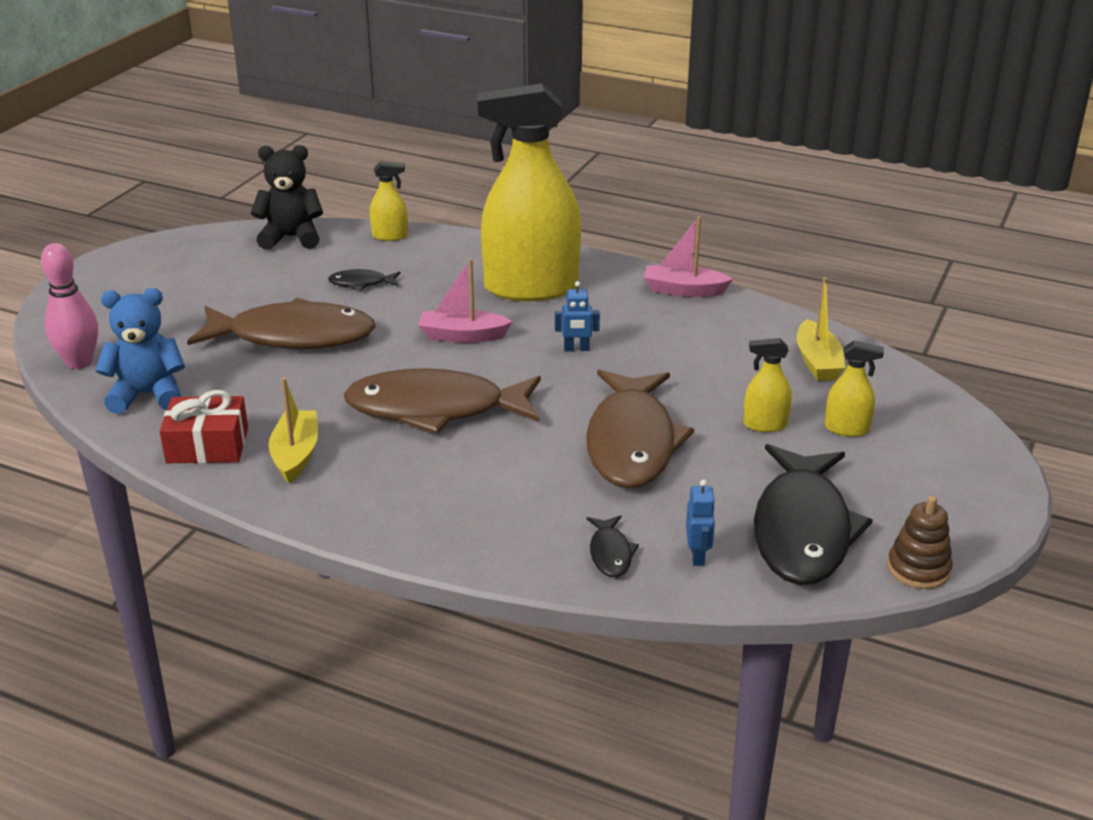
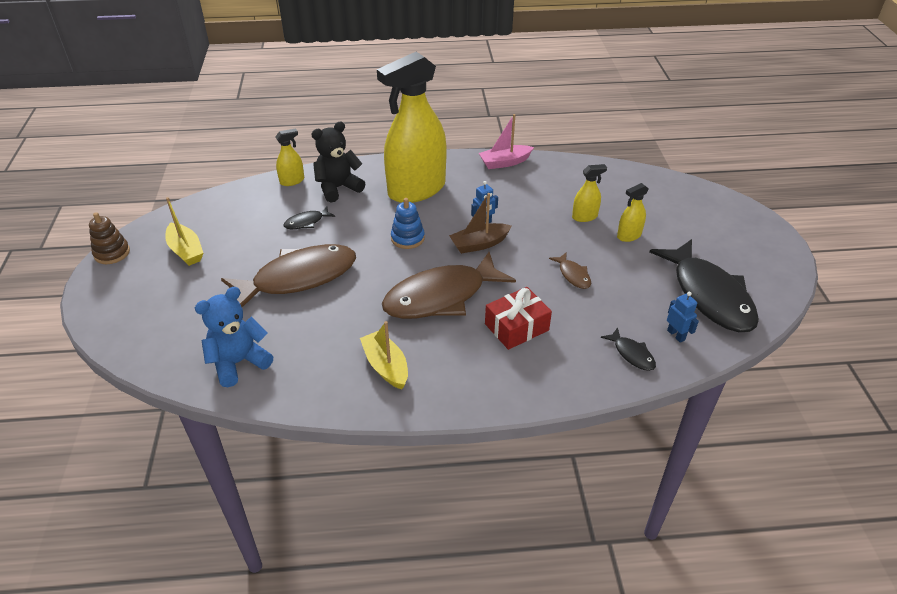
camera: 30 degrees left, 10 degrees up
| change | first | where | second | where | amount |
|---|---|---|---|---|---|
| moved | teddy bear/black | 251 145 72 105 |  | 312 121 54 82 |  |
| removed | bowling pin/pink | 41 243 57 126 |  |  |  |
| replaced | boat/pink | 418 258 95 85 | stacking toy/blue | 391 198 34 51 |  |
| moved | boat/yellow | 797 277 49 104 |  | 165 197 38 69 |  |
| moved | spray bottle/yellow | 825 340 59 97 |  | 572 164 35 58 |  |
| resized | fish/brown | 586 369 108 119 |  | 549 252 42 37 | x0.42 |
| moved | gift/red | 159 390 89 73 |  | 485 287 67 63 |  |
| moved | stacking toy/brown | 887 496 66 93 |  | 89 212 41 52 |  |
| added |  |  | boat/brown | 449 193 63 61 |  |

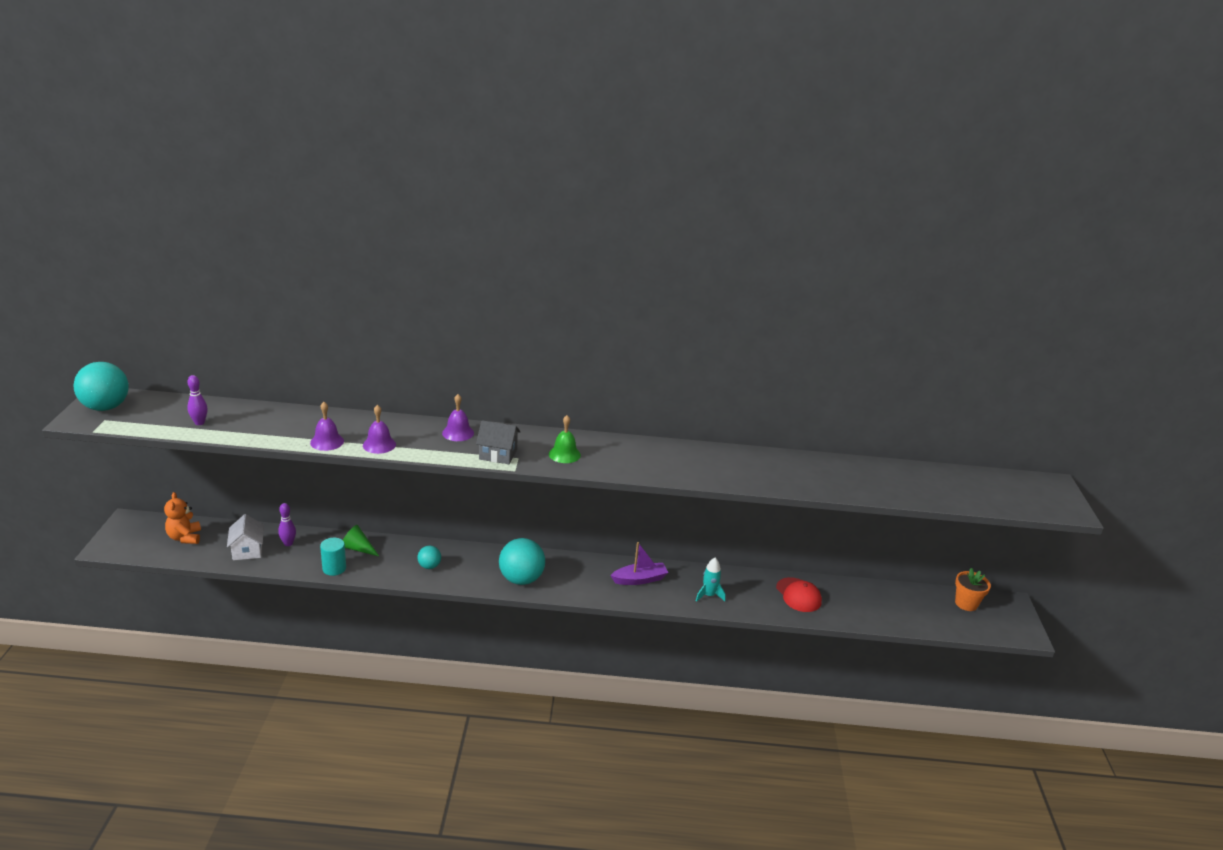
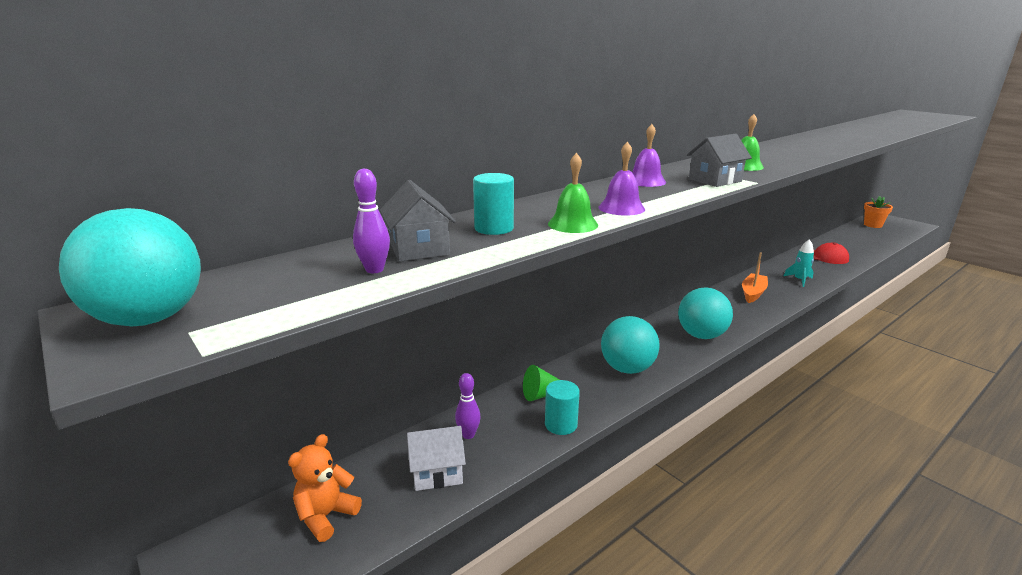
camera: 40 degrees left, 5 degrees down
| change | first | where | second | where | amount |
|---|---|---|---|---|---|
| recoloured | bell/purple | 310 402 34 49 | bell/green | 548 153 50 80 |  |
| turned | teddy bear/orange | 164 492 37 52 |  | 288 434 74 108 | 90 degrees clockwise |
| turned | house/white | 227 514 37 46 |  | 407 426 59 65 | 45 degrees counterclockwise |
| recoloured | boat/purple | 610 542 59 43 | boat/orange | 742 252 26 51 |  |
| resized | ball/turquoise | 417 546 24 23 |  | 601 316 59 58 | x1.96 |
| added |  |  | cylinder/turquoise | 473 173 41 62 |  |
| added |  |  | house/grey | 380 180 76 82 |  |

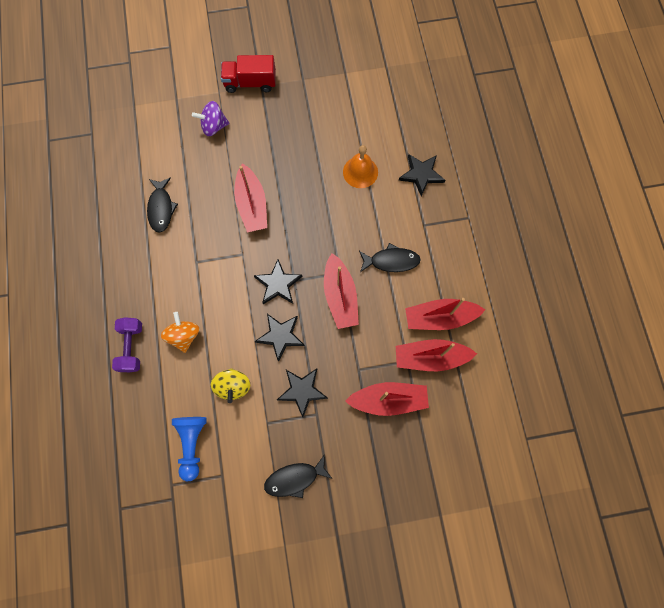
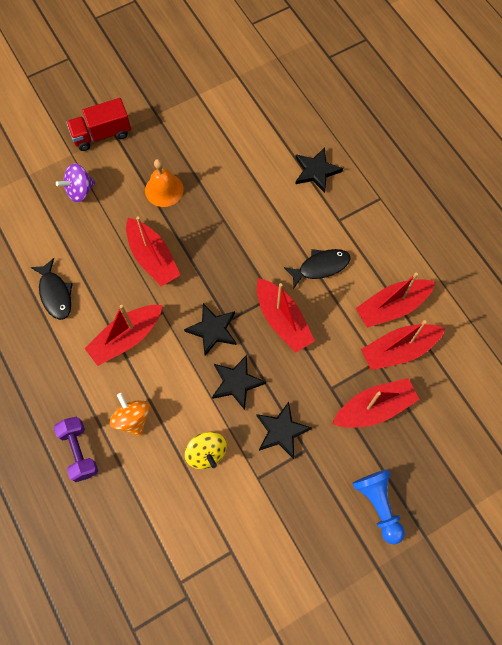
camera: 20 degrees left, 5 degrees down
| change | first | where | second | where | amount |
|---|---|---|---|---|---|
| moved | bell/orange | 343 145 35 43 |  | 145 159 39 48 |  |
| moved | pawn/blue | 172 417 35 64 |  | 352 469 53 75 |  |
| removed | fish/black | 264 454 69 44 |  |  |  |
| added |  |  | boat/red | 84 305 79 61 |  |

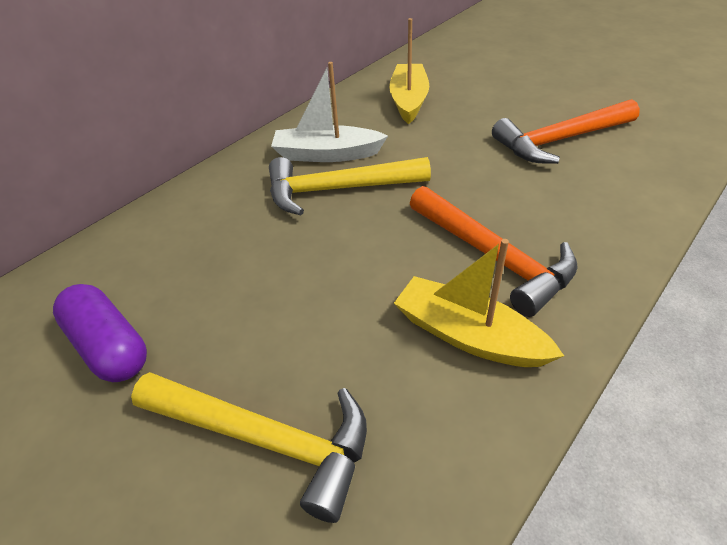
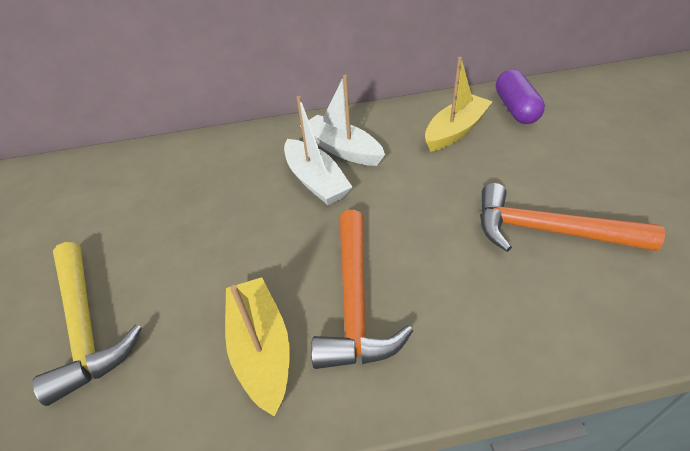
camera: 40 degrees right, 0 degrees up
| change | first | where | second | where | amount |
|---|---|---|---|---|---|
| replaced | hammer/yellow | 269 157 162 59 | boat/white | 284 96 68 109 |  |
| moved | capsule/purple | 53 284 94 98 |  | 496 70 49 54 |  |

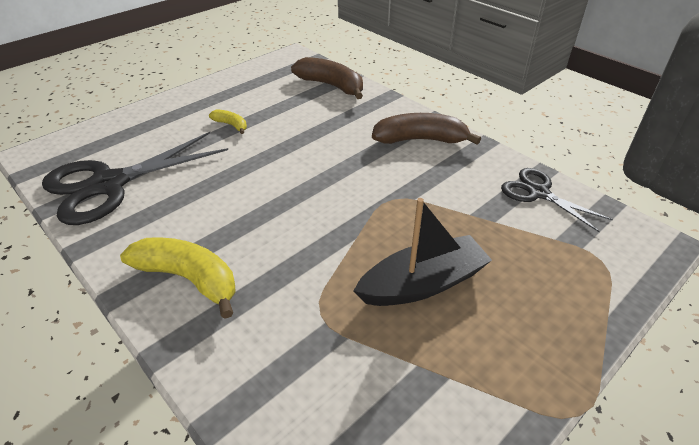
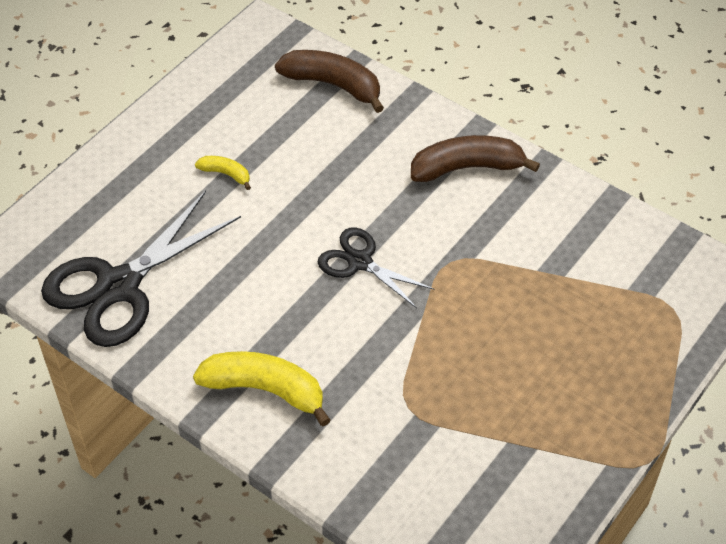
camera: 10 degrees left, 10 degrees up
| change | first | where | second | where | amount |
|---|---|---|---|---|---|
| moved | scissors/black | 501 168 112 65 |  | 318 228 117 80 |  |
| removed | boat/black | 354 198 138 108 |  |  |  |

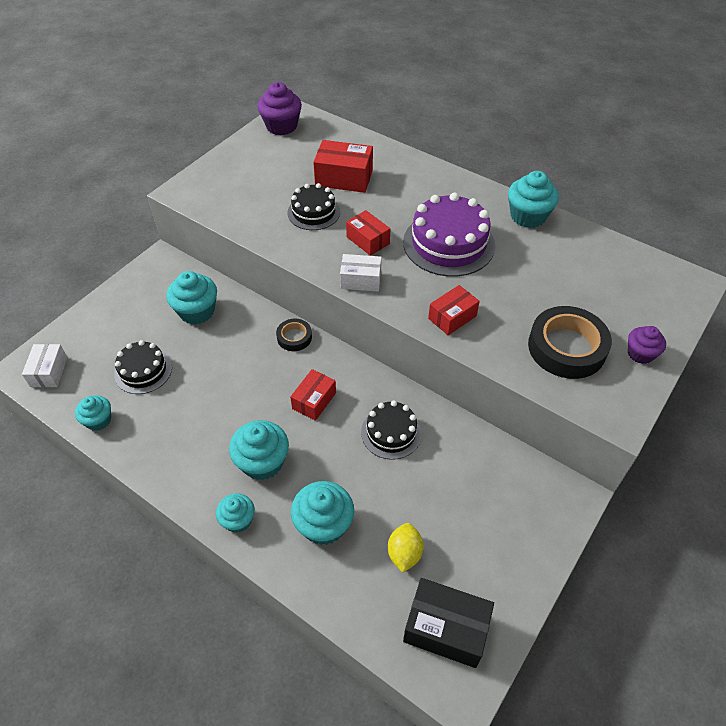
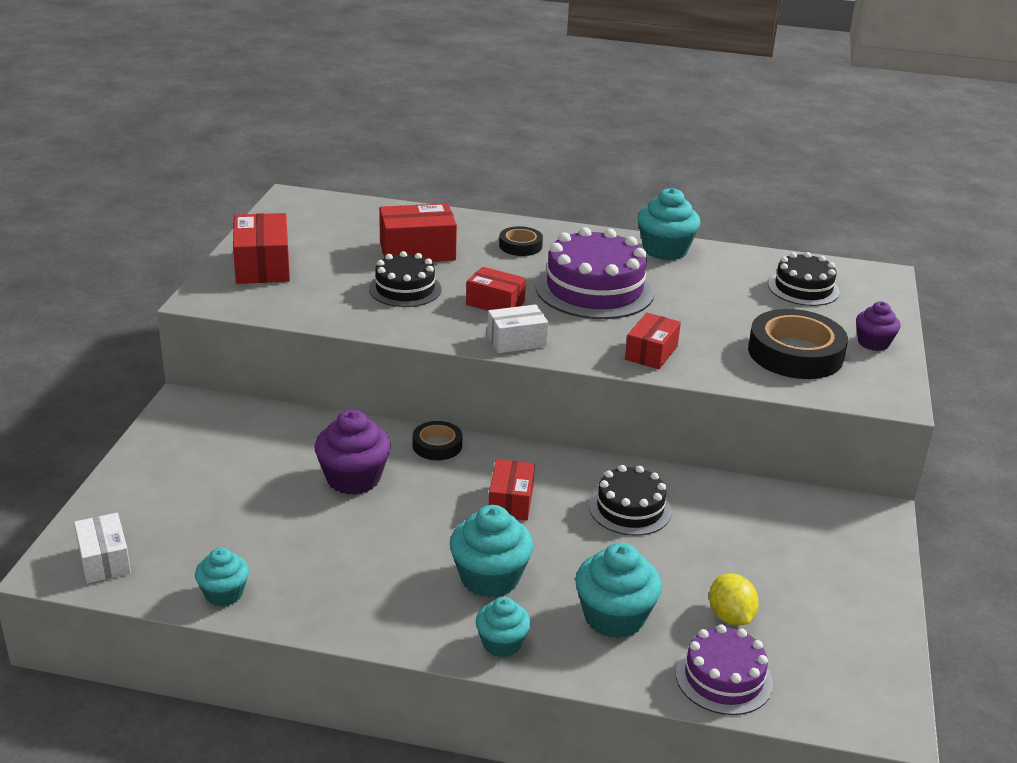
camera: 25 degrees left, 20 degrees down
| change | first | where | second | where | amount |
|---|---|---|---|---|---|
| moved | cupcake/purple | 257 82 45 53 |  | 315 410 76 85 |  |
| removed | cupcake/turquoise | 166 271 51 54 |  |  |  |
| moved | cake/black | 114 340 58 54 |  | 768 252 72 54 |  |
| removed | box/black | 403 578 91 90 |  |  |  |
| added |  |  | box/red | 233 213 57 71 |  |
| added |  |  | tape/black | 499 226 44 30 |  |
| added |  |  | cake/purple | 675 624 98 91 |  |

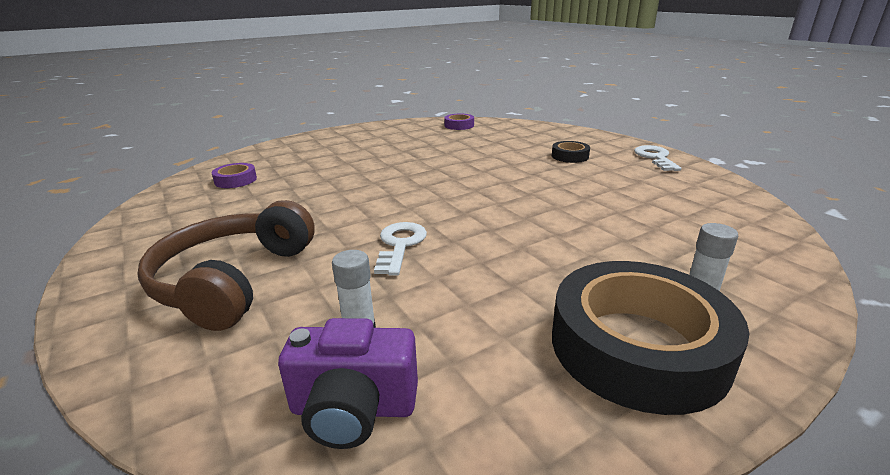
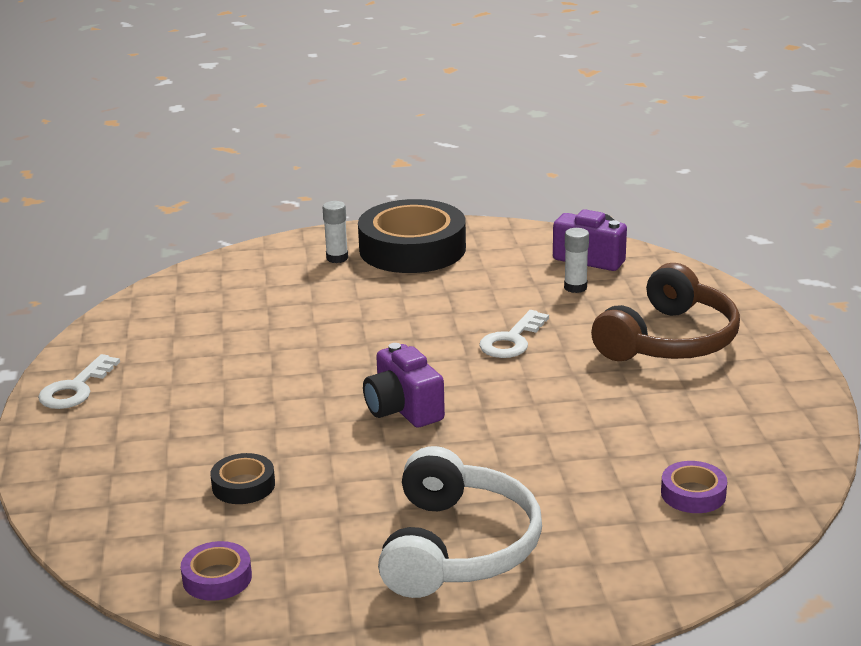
camera: 155 degrees left, 0 degrees up
| change | first | where | second | where | amount |
|---|---|---|---|---|---|
| moved | tape/black | 552 141 38 22 |  | 210 453 65 51 |  |
| added |  |  | camera/purple | 363 343 82 84 |  |
| added |  |  | headphones/white | 378 446 164 152 |  |

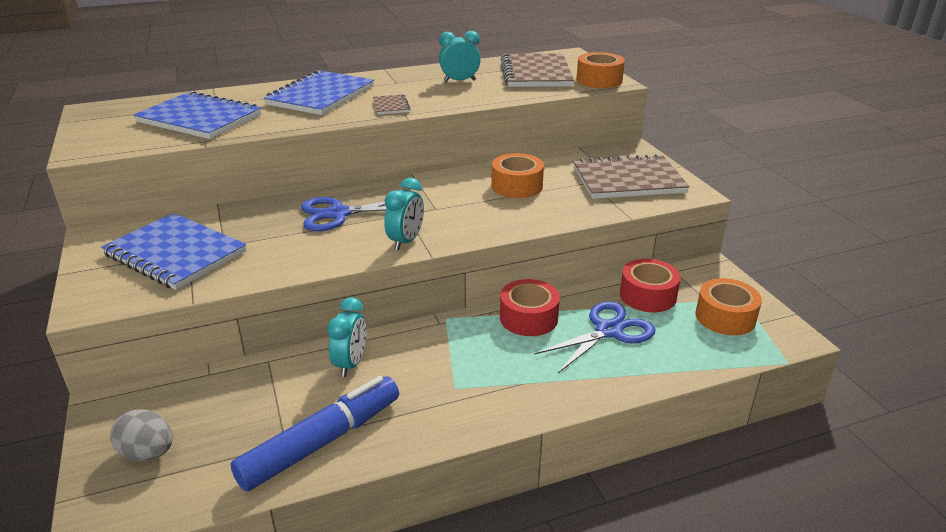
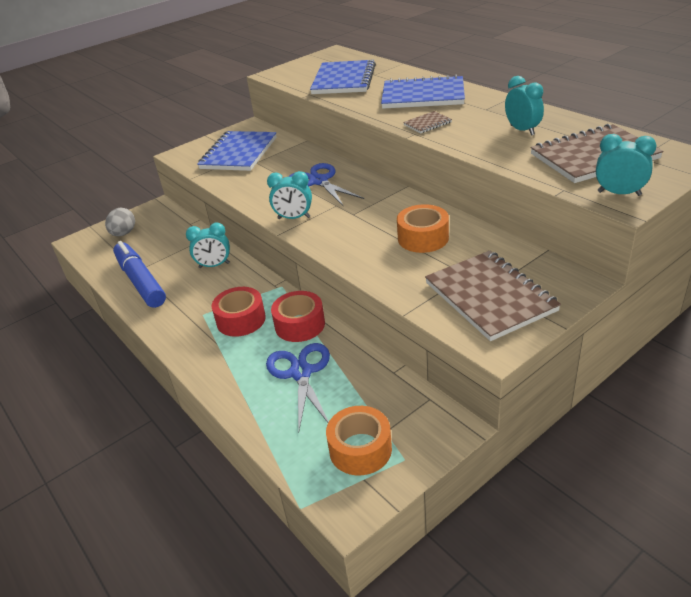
camera: 75 degrees right, 5 degrees up
| change | first | where | second | where | amount |
|---|---|---|---|---|---|
| replaced | tape/orange | 576 52 49 36 | clock/turquoise | 596 134 61 62 |  |
| moved | tape/red | 620 259 61 53 |  | 212 287 54 50 |  |
| turned | scissors/blue | 535 301 120 72 |  | 266 343 64 88 | 135 degrees counterclockwise |
| turned | marker/blue | 231 376 168 116 |  | 113 241 53 67 | 150 degrees counterclockwise |

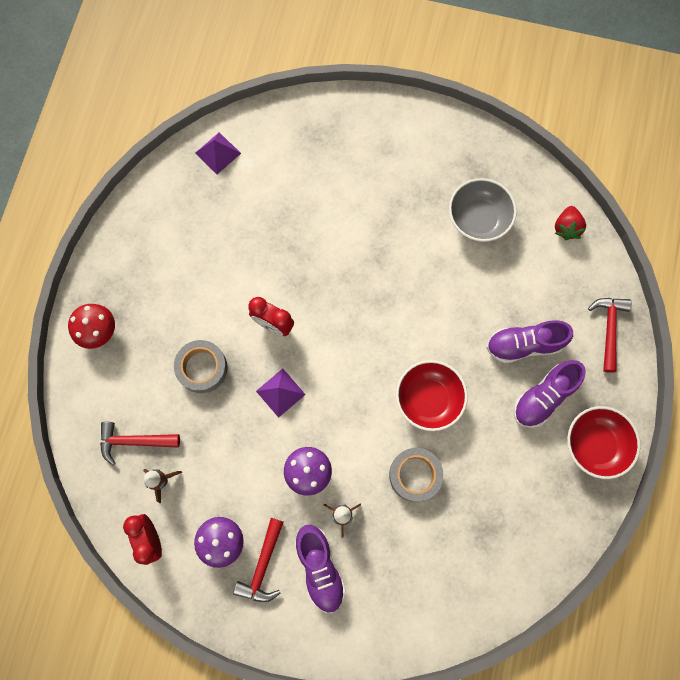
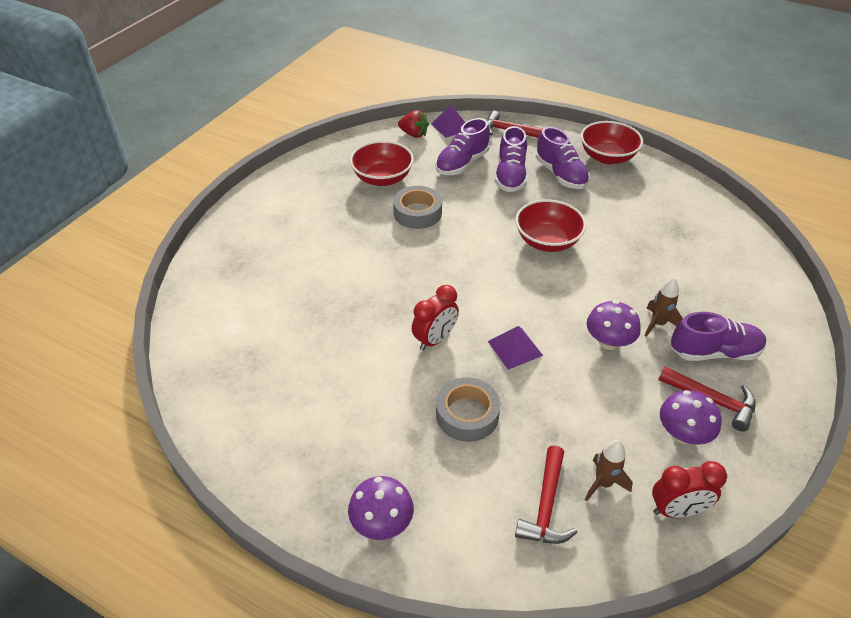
camera: 75 degrees left, 30 degrees down
| change | first | where | second | where | amount |
|---|---|---|---|---|---|
| moved | pyramid/purple | 195 132 46 42 |  | 431 105 34 33 |  |
| recoloured | bowl/grey | 449 178 68 64 | bowl/red | 350 141 64 45 |  |
| recoloured | mushroom/red | 68 304 47 45 | mushroom/purple | 348 476 66 64 |  |
| moved | tape/grey | 389 448 54 54 |  | 393 186 49 43 |  |
| added |  |  | shoe/purple | 435 118 55 57 |  |

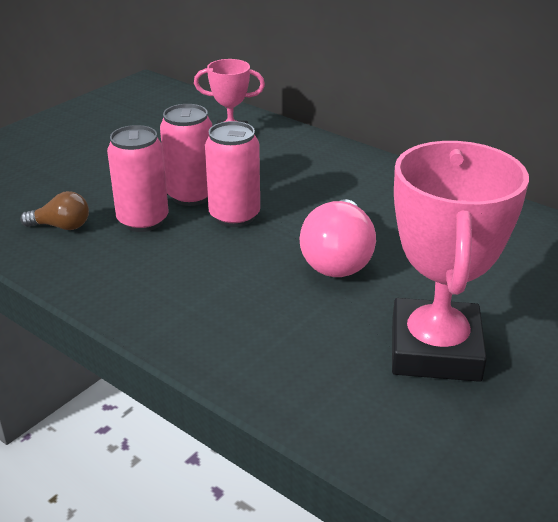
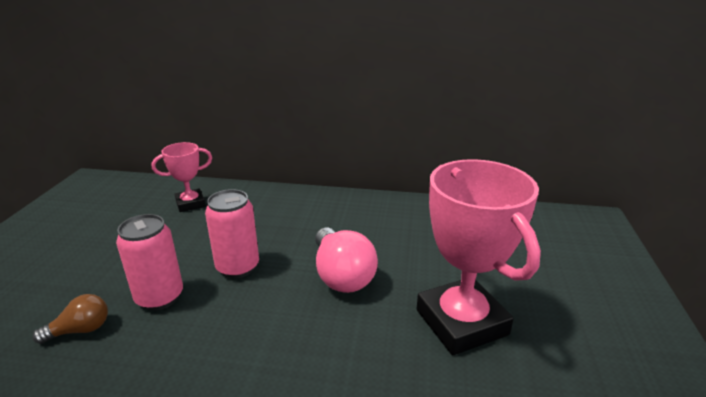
camera: 30 degrees left, 5 degrees down
| change | first | where | second | where | amount |
|---|---|---|---|---|---|
| removed | can/pink | 160 104 52 102 |  |  |  |

